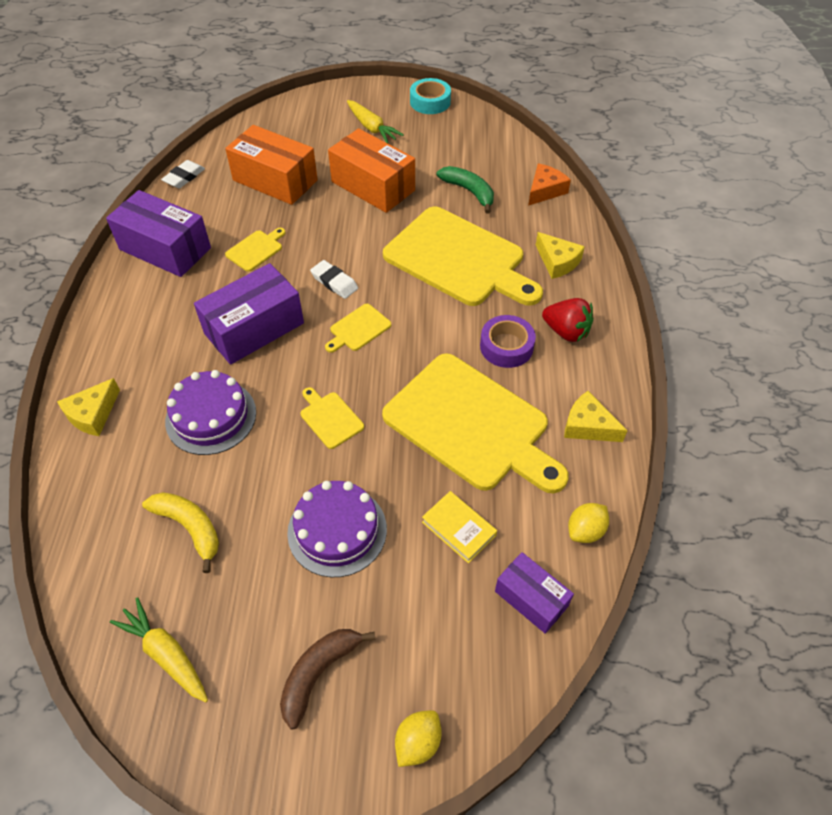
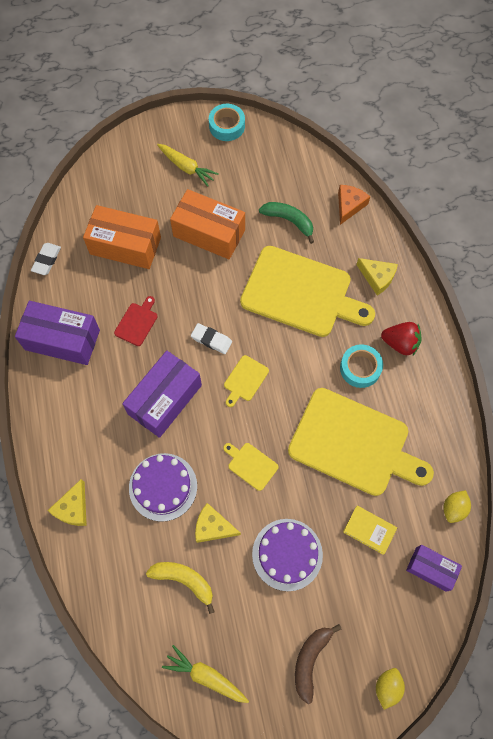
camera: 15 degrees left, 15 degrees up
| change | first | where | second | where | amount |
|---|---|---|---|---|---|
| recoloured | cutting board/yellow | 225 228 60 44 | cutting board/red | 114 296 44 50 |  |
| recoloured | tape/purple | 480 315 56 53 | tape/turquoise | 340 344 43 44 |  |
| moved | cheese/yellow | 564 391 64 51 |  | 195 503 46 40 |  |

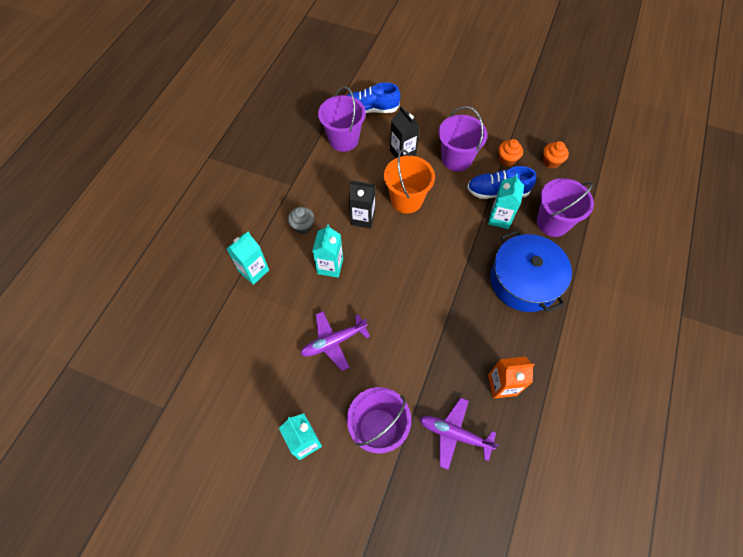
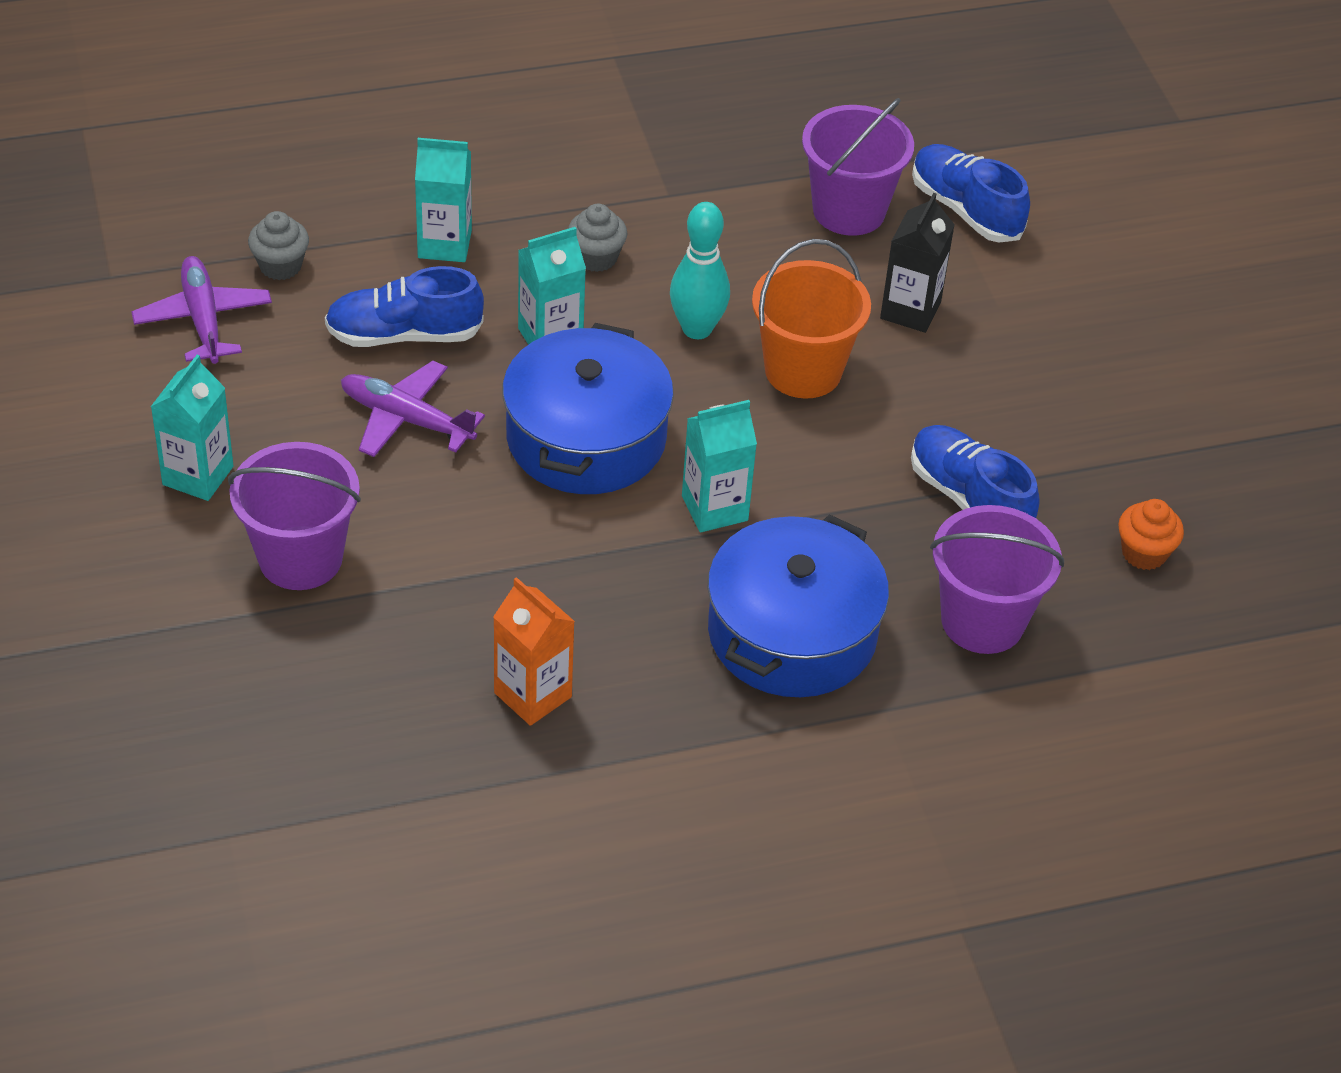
camera: 50 degrees right, 15 degrees down
| change | first | where | second | where | amount |
|---|---|---|---|---|---|
| removed | bucket/purple | 438 106 50 65 |  |  |  |
| removed | cupcake/orange | 498 139 25 27 |  |  |  |
| moved | carton/turquoise | 488 174 36 55 |  | 682 400 75 132 |  |
| replaced | carton/black | 349 180 26 49 | bowling pin/turquoise | 670 202 60 137 |  |
| moved | plane/purple | 420 398 79 72 |  | 131 256 141 108 |  |
| added |  |  | cupcake/grey | 248 211 61 69 |  |
| added |  |  | shoe/blue | 325 266 159 81 |  |
| added |  |  | pot/blue | 502 323 172 171 |  |

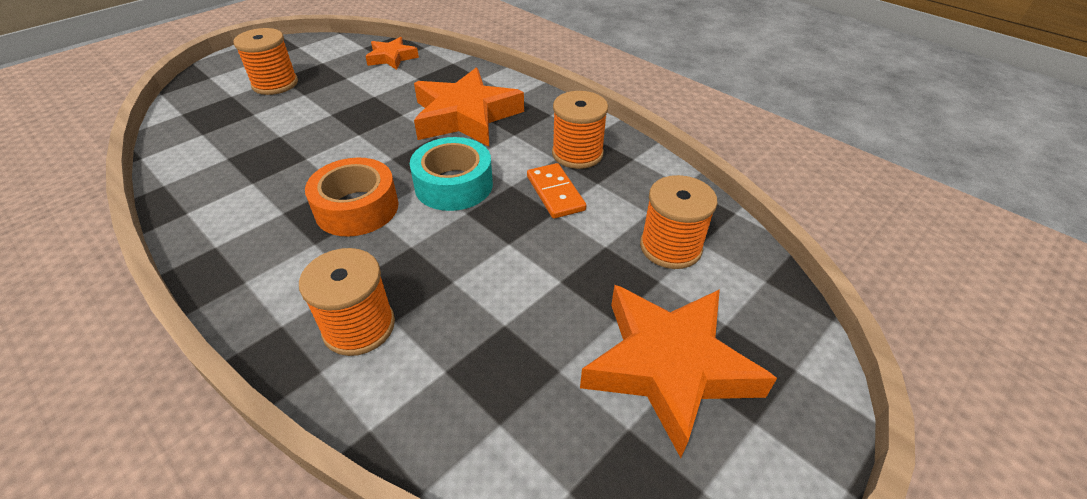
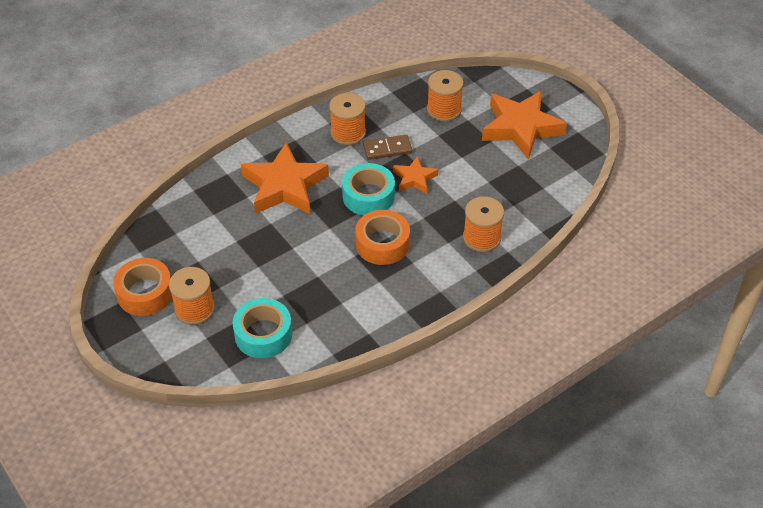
camera: 80 degrees left, 5 degrees up
| change | first | where | second | where | amount |
|---|---|---|---|---|---|
| moved | star/orange | 365 37 54 33 |  | 393 156 45 38 |  |
| recoloured | domino/orange | 527 163 59 56 | domino/brown | 363 135 49 25 |  |
| added |  |  | tape/orange | 113 258 59 58 |  |
| added |  |  | tape/turquoise | 233 298 59 60 |  |

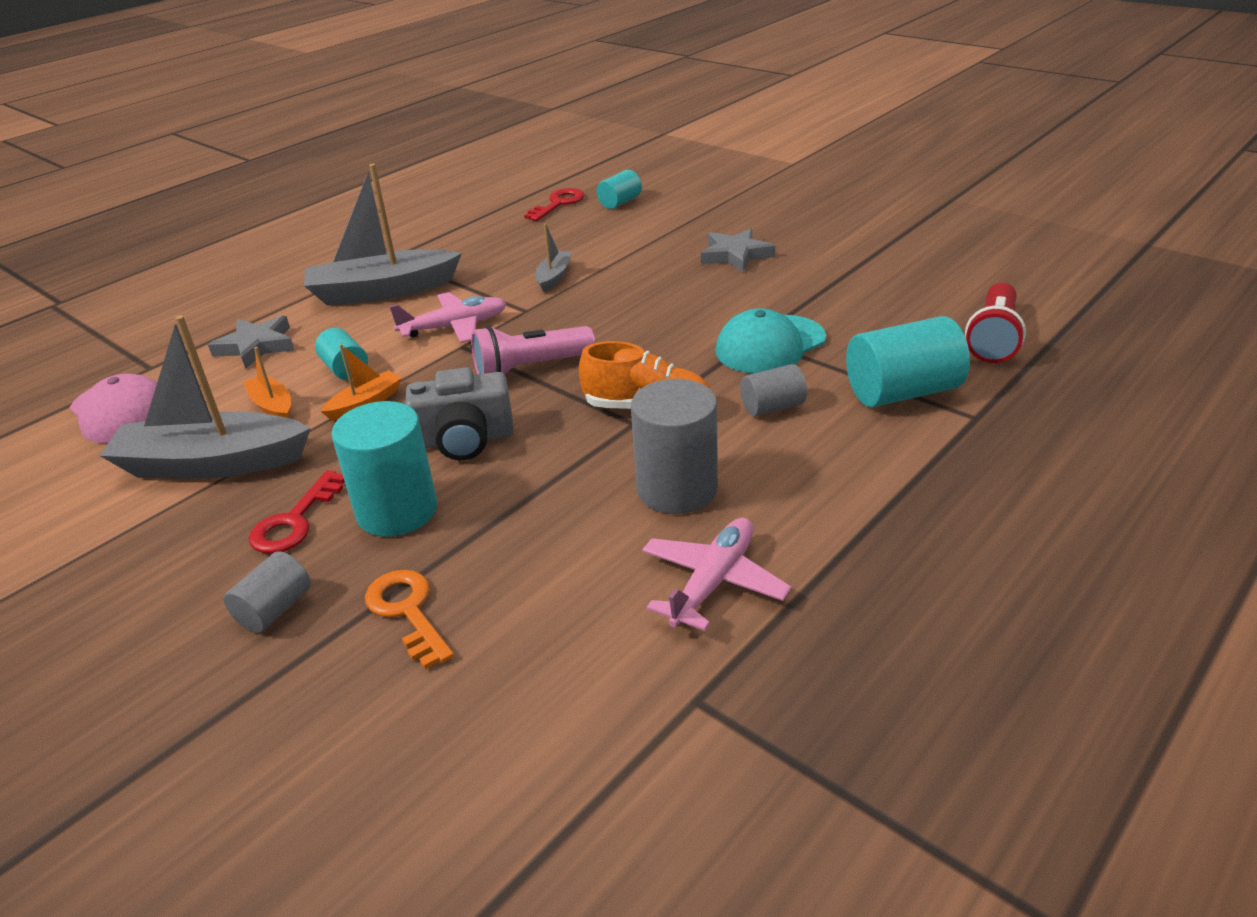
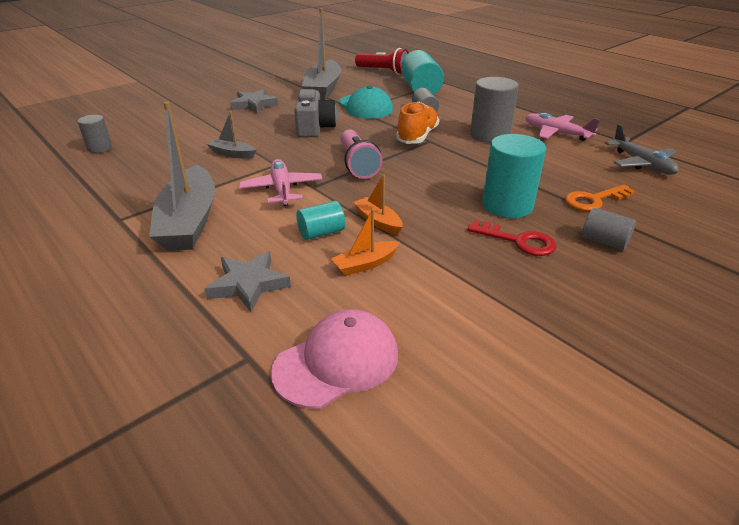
camera: 85 degrees left, 0 degrees up
| change | first | where | second | where | amount |
|---|---|---|---|---|---|
| removed | cylinder/turquoise | 597 170 45 39 |  |  |  |
| replaced | key/red | 524 188 60 33 | cylinder/grey | 77 115 35 38 |  |
| moved | boat/grey | 100 315 211 164 |  | 302 8 39 92 |  |
| moved | camera/grey | 405 367 109 93 |  | 294 89 43 48 |  |
| added |  |  | plane/grey | 605 124 74 51 |  |

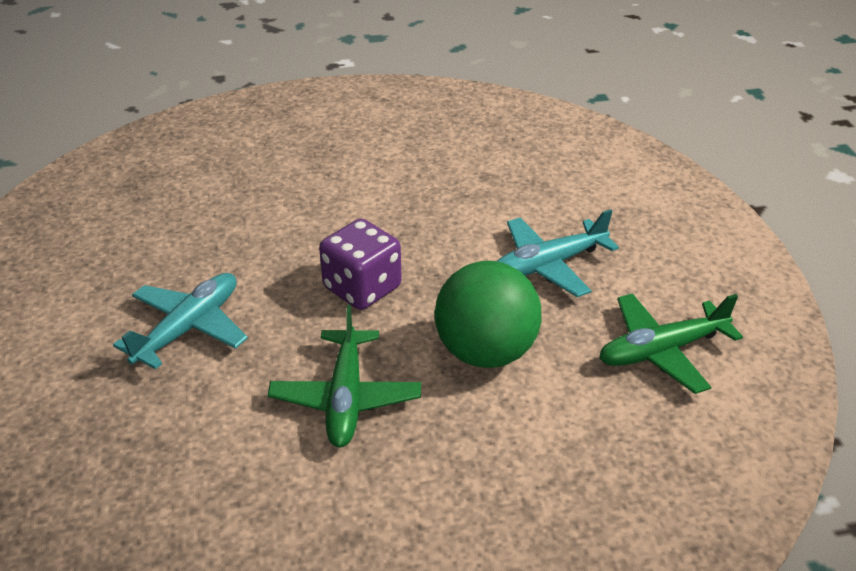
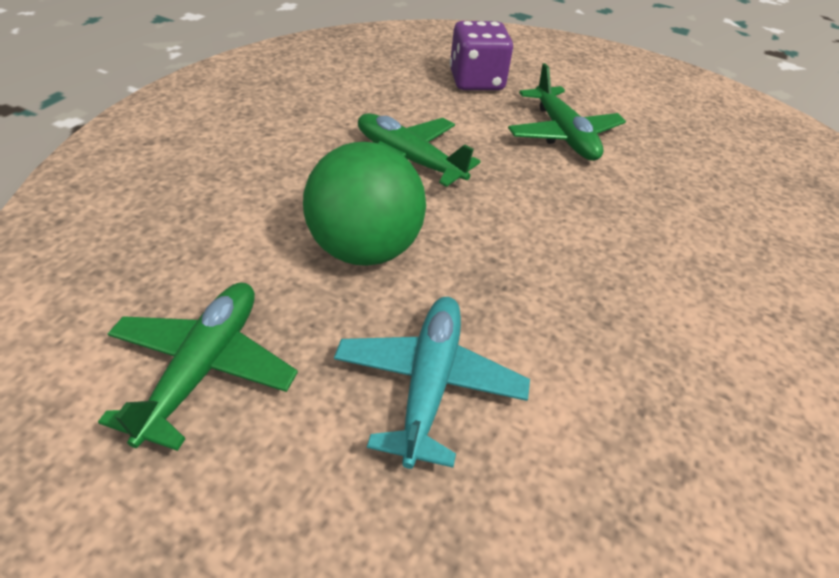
camera: 125 degrees right, 5 degrees up
| change | first | where | second | where | amount |
|---|---|---|---|---|---|
| moved | dice/purple | 319 219 83 91 |  | 450 21 63 69 |  |
| recoloured | plane/turquoise | 113 273 135 97 | plane/green | 508 63 118 98 |  |

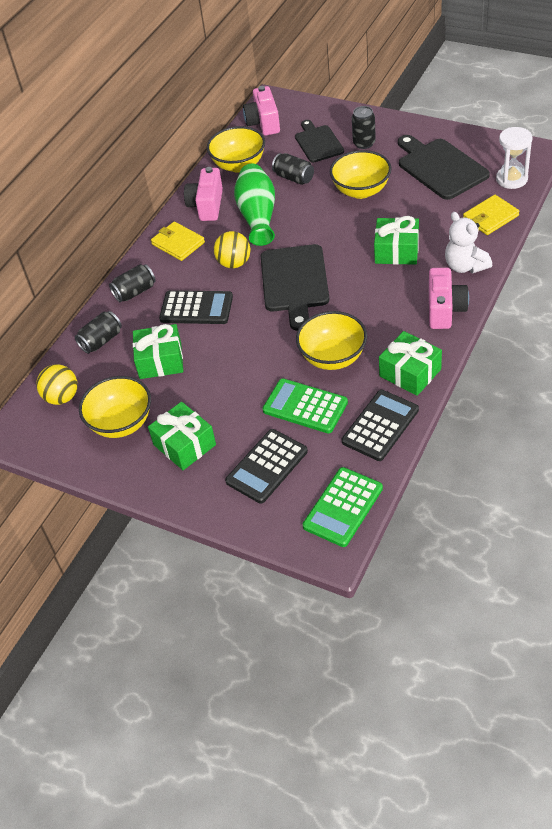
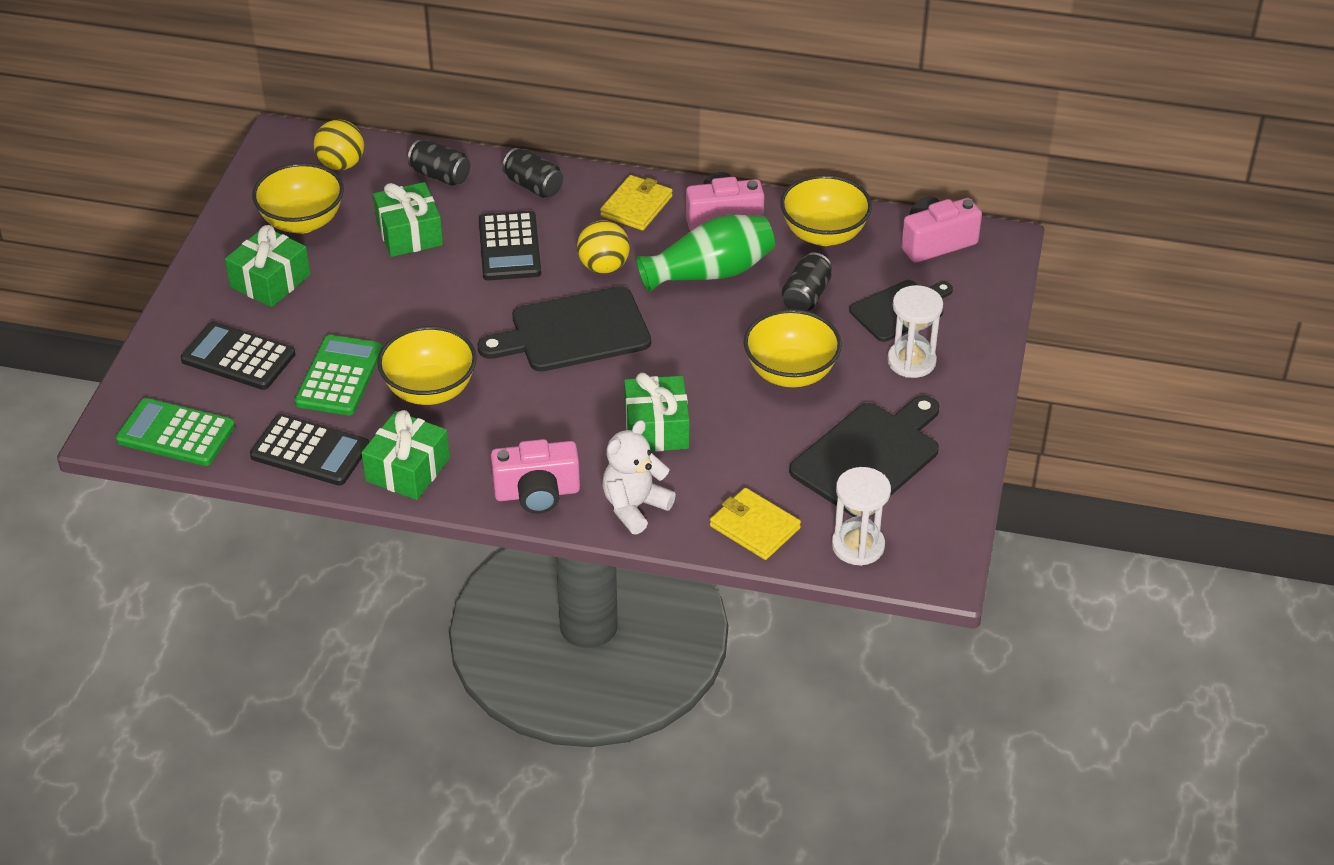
camera: 70 degrees right, 5 degrees down
| change | first | where | second | where | amount |
|---|---|---|---|---|---|
| replaced | can/black | 352 106 24 43 | hourglass/white | 887 285 56 93 |  |

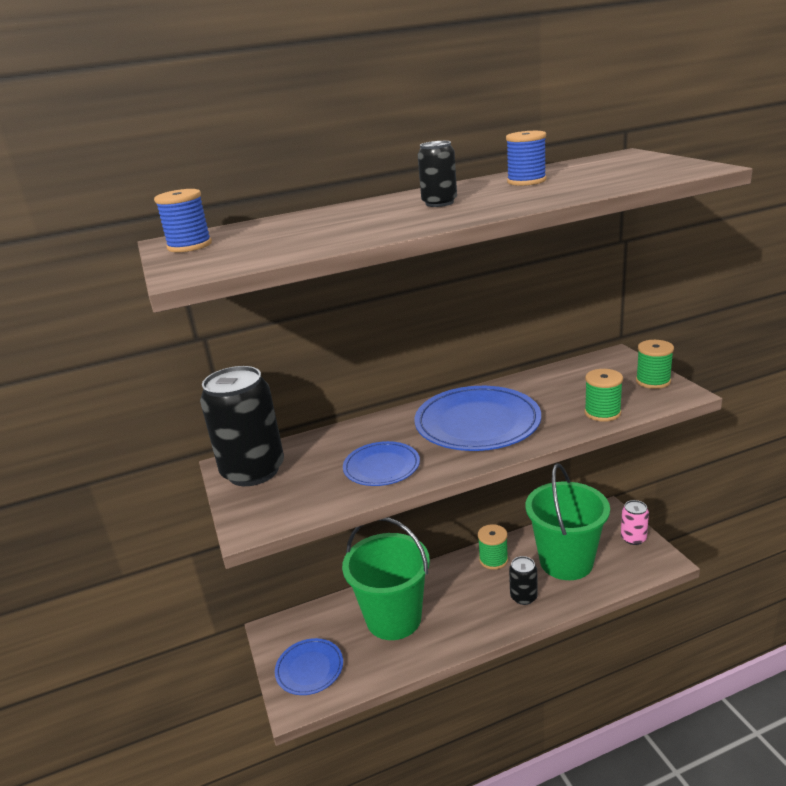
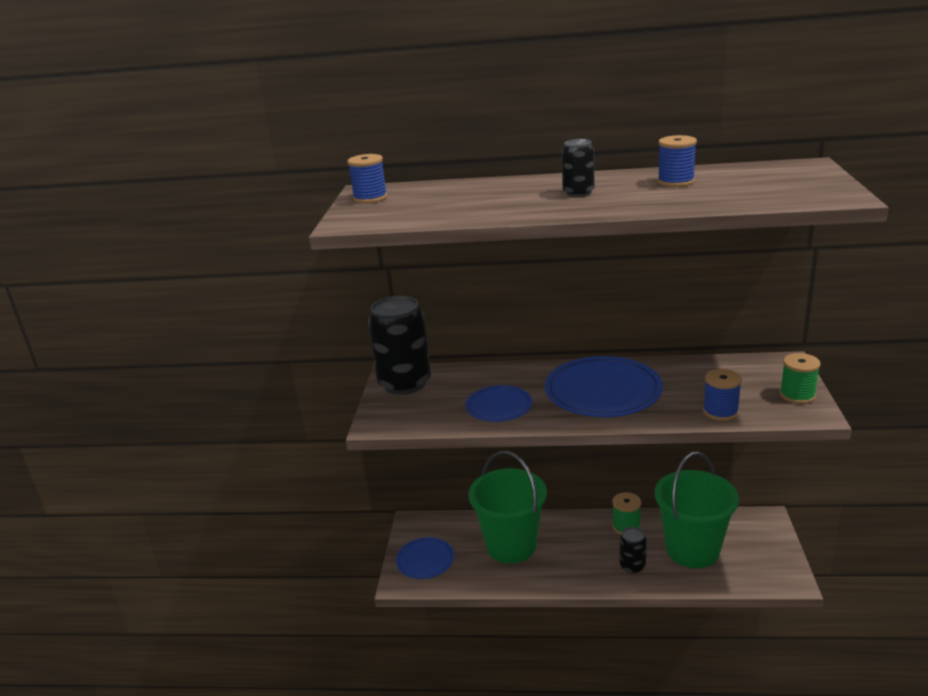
camera: 25 degrees right, 0 degrees up
| change | first | where | second | where | amount |
|---|---|---|---|---|---|
| recoloured | spool/green | 584 369 39 53 | spool/blue | 703 369 39 52 |  |
| removed | can/pink | 621 500 28 45 |  |  |  |

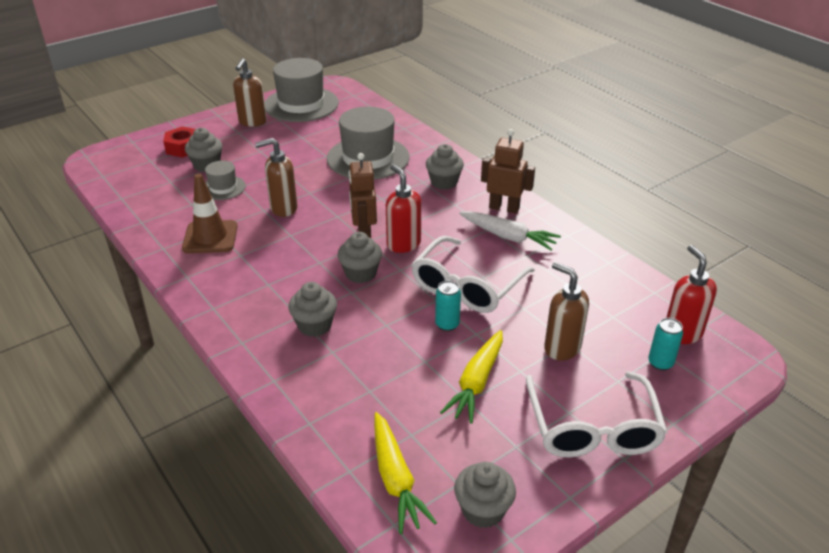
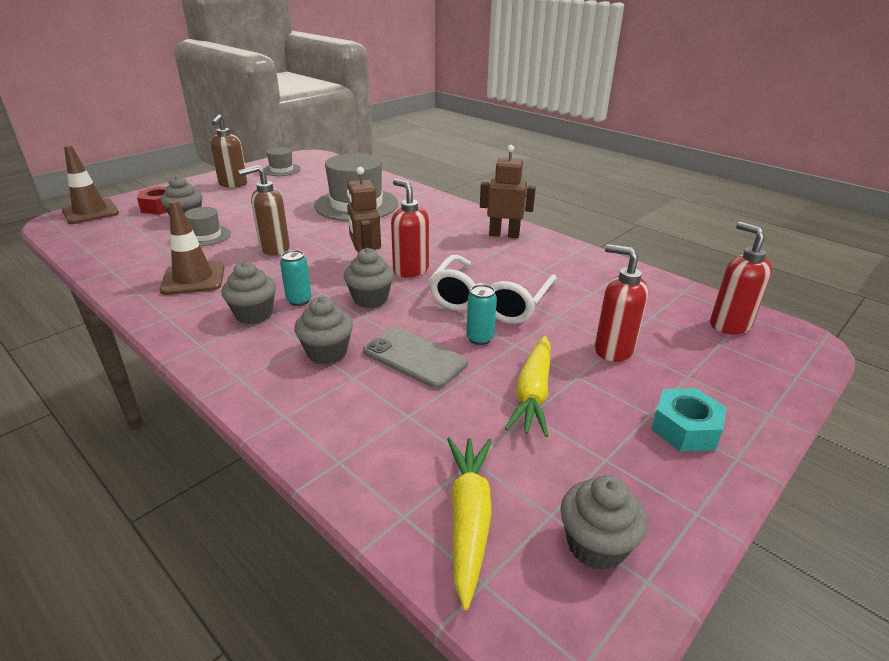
camera: 10 degrees left, 5 degrees down
| change | first | where | second | where | amount |
|---|---|---|---|---|---|
| resized | hat/grey | 265 58 74 64 |  | 264 147 37 29 | x0.51 |
| moved | cupcake/grey | 426 144 38 46 |  | 221 261 55 63 |  |
| removed | carrot/white | 459 211 102 39 |  |  |  |
| recoloured | soap dispenser/brown | 544 262 45 99 | soap dispenser/red | 595 244 53 118 |  |
| moved | can/turquoise | 648 318 35 53 |  | 280 250 32 56 |  |
| replaced | glasses/white | 526 371 141 87 | nut/turquoise | 651 388 76 63 |  |
| turned | carrot/yellow | 374 412 63 122 |  | 447 437 45 173 | 150 degrees counterclockwise |
| added |  |  | traffic cone/brown | 62 145 57 79 |  |
| added |  |  | phone/grey | 363 327 105 62 |  |

